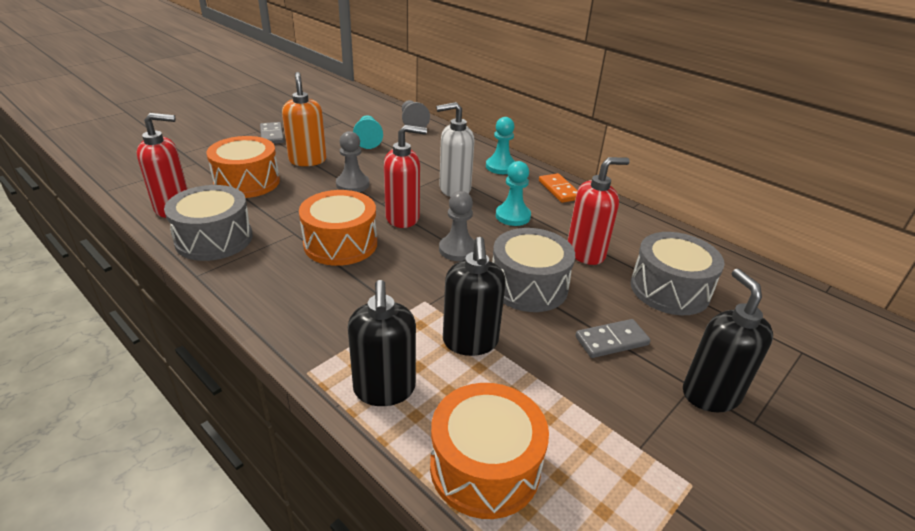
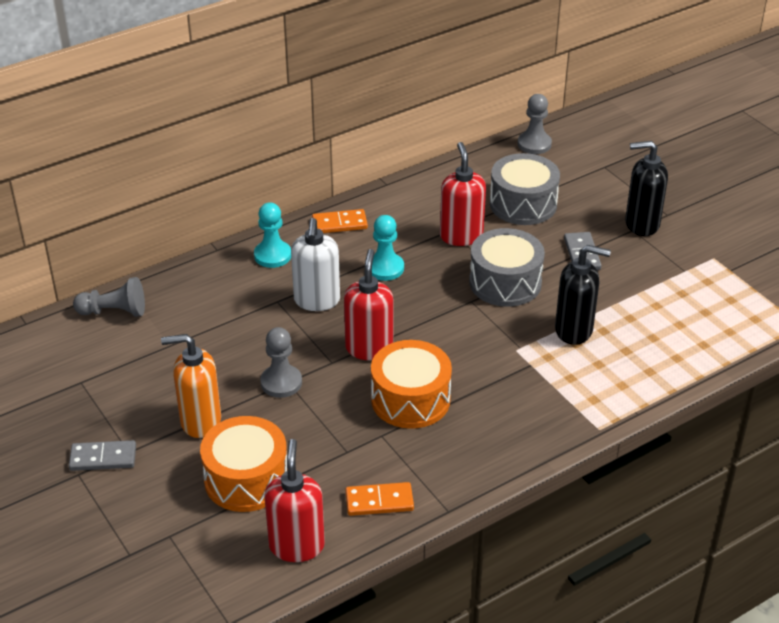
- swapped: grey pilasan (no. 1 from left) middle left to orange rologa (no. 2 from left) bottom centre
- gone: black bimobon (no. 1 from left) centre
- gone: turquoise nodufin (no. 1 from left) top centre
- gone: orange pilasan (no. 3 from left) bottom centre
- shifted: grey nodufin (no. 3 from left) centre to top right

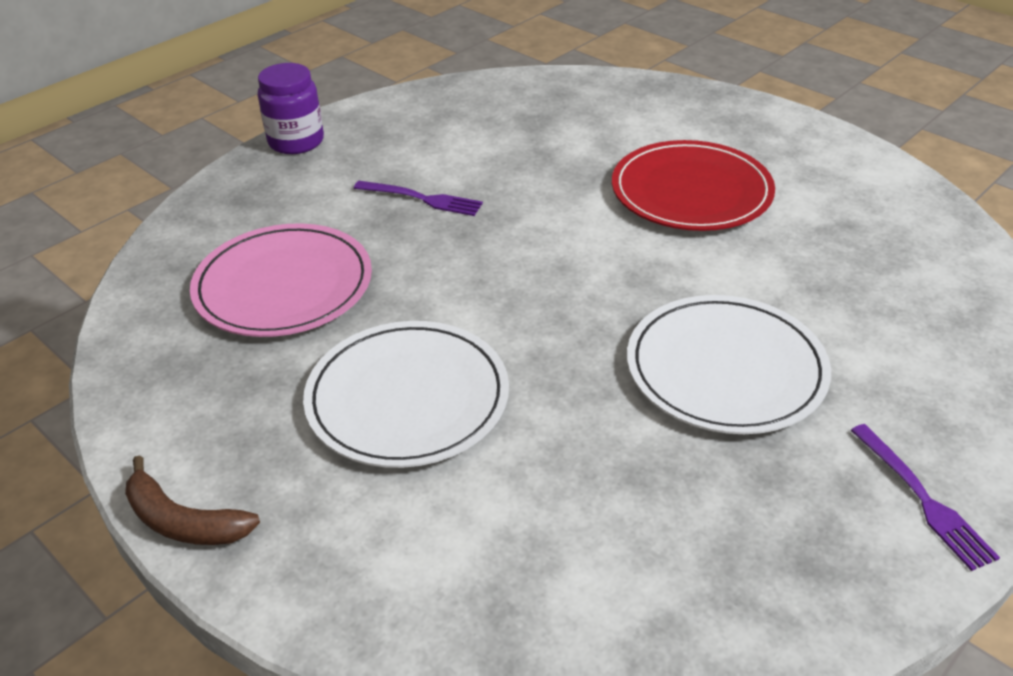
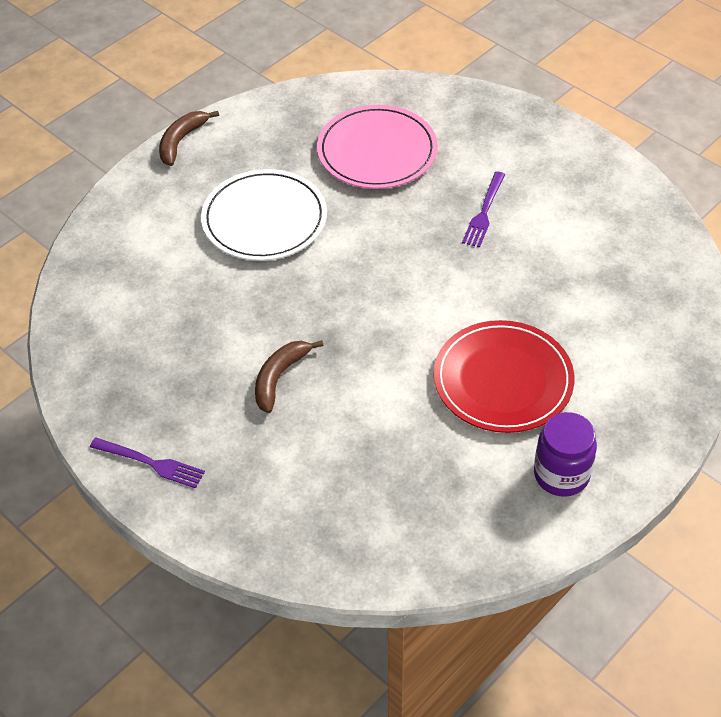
- shifted: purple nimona top left to middle right
- swapped: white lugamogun (no. 2 from left) middle right to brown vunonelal (no. 2 from left) centre
- rotated: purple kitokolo (no. 2 from left in the first image) bottom right = middle left 135 degrees counterclockwise

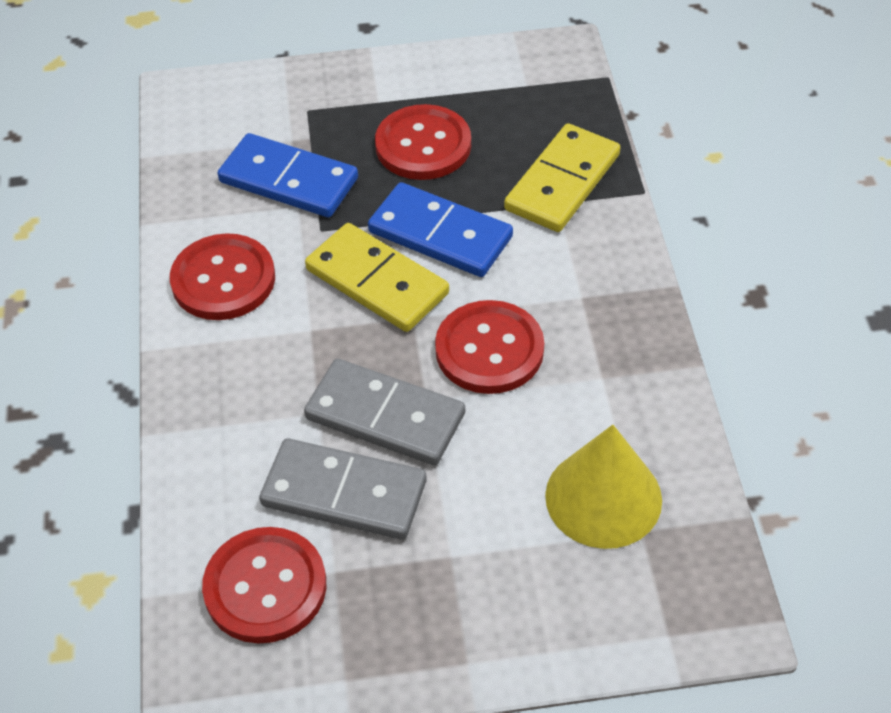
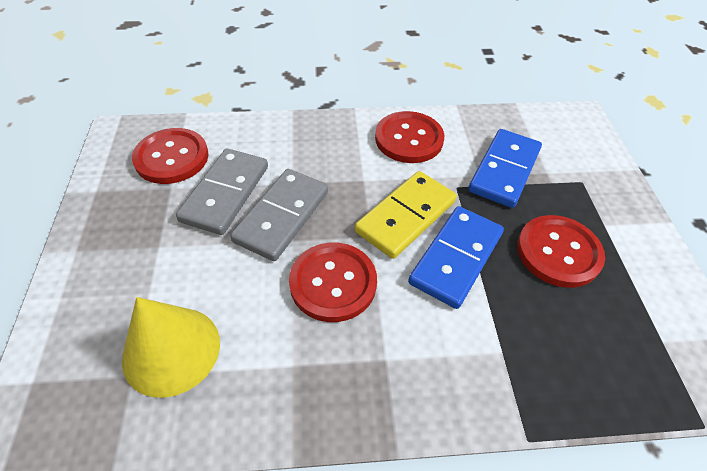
- gone: yellow rologa (no. 2 from left) top centre

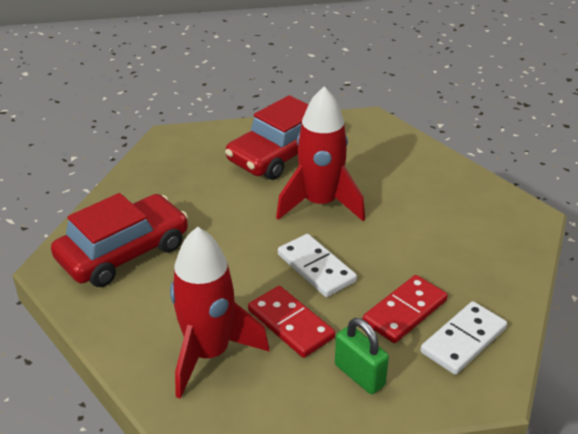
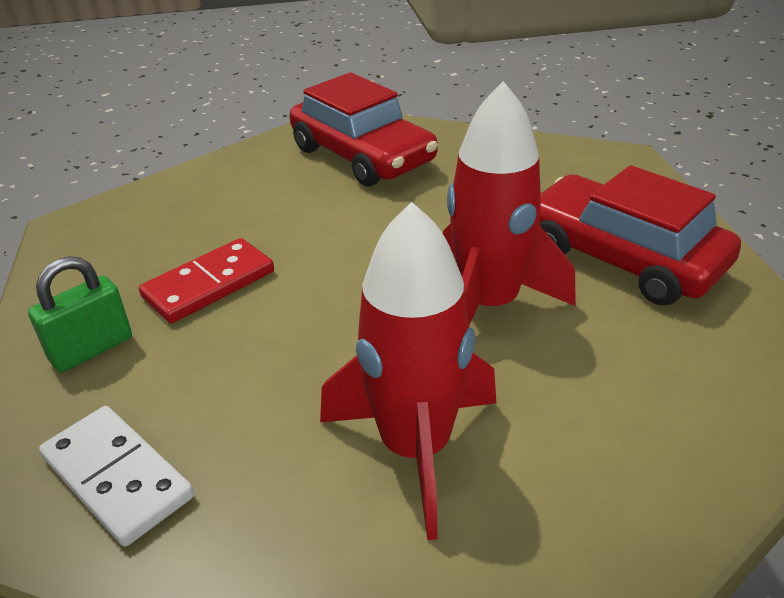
- shifted: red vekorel (no. 1 from left) bottom centre to centre
- gone: white rologa (no. 1 from left) centre
- gone: red rologa (no. 2 from left) bottom right

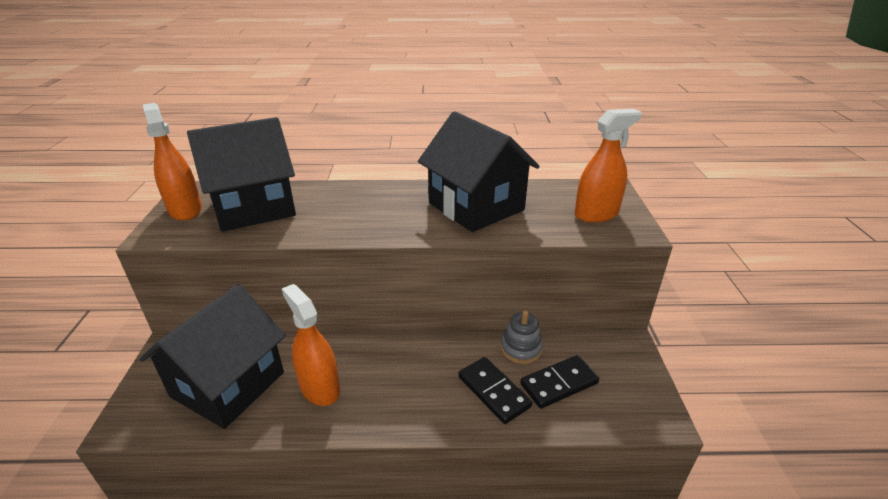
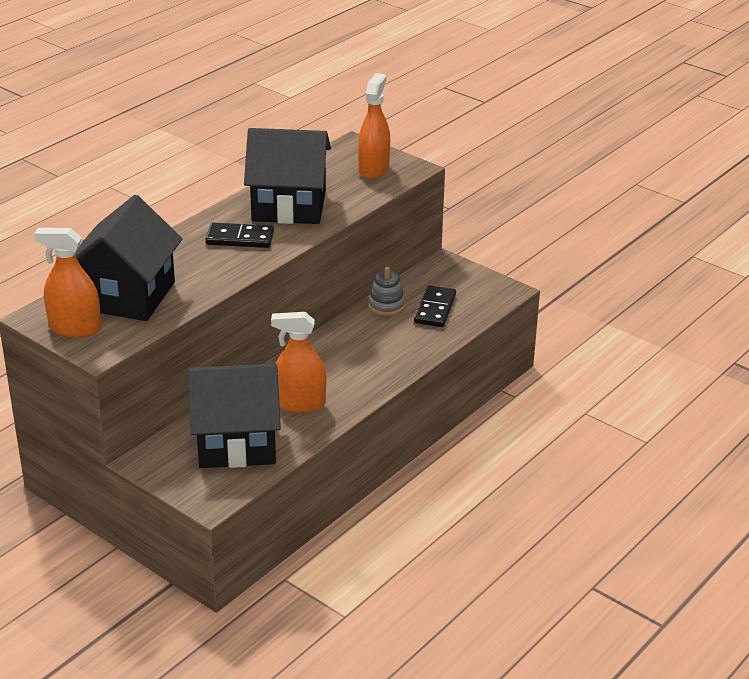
- rotated: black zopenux (no. 1 from left in the first image) bottom left = middle left 75 degrees counterclockwise
- shifted: black rologa (no. 1 from left) bottom centre to middle left

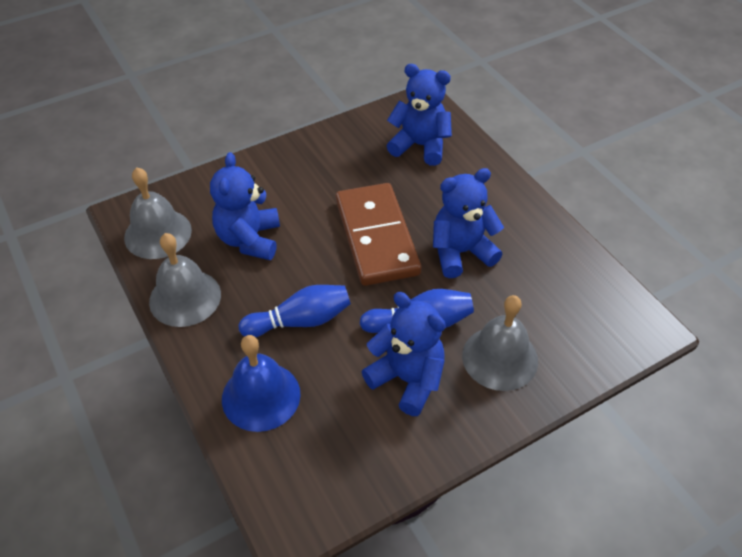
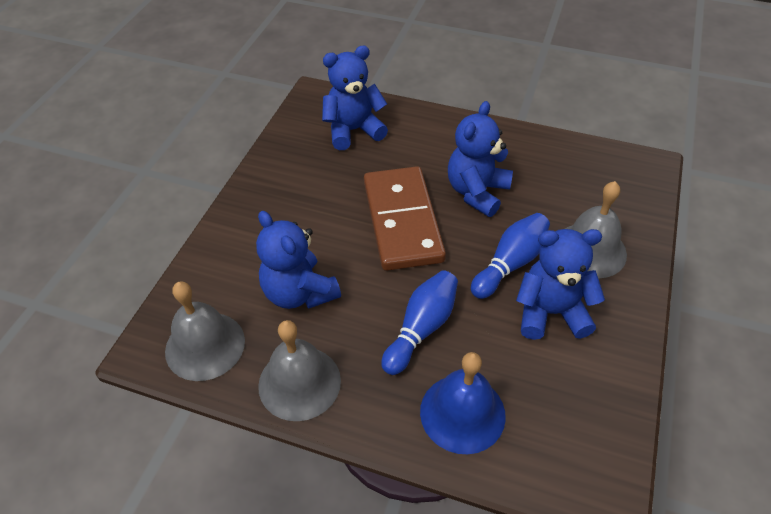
- rotated: brown rologa centre = centre 45 degrees clockwise

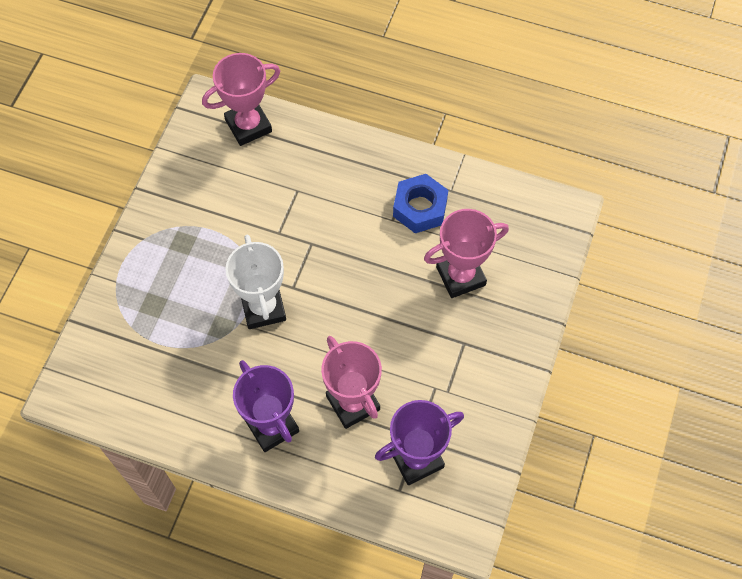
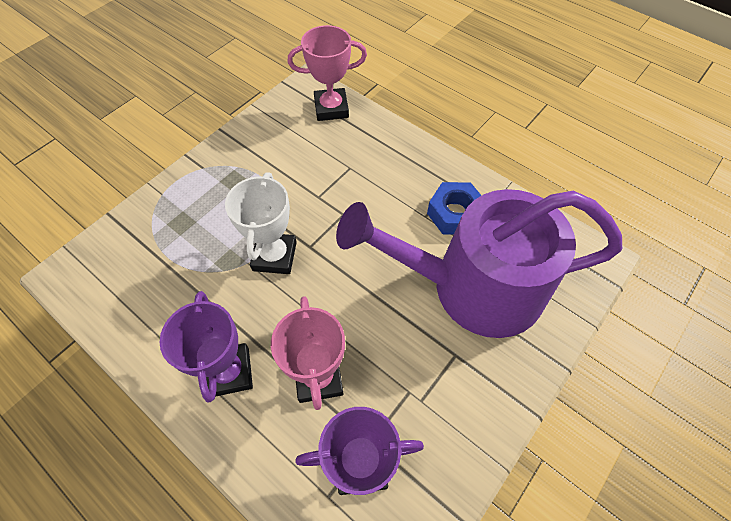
- swapped: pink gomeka (no. 3 from left) centre to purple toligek centre

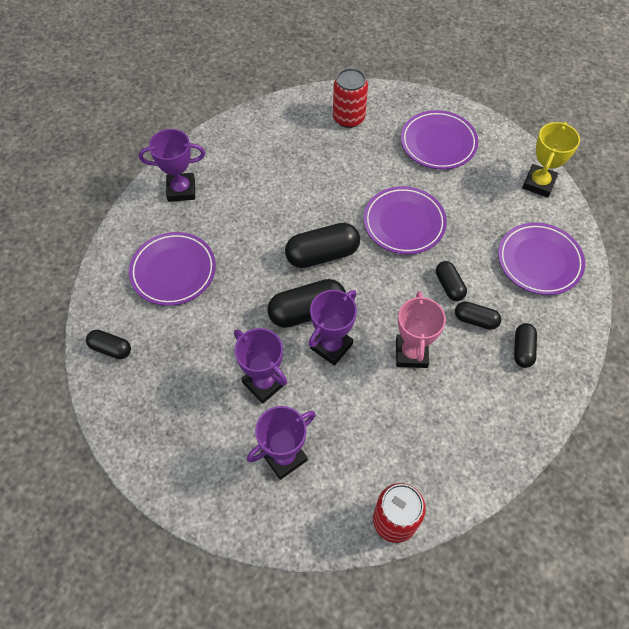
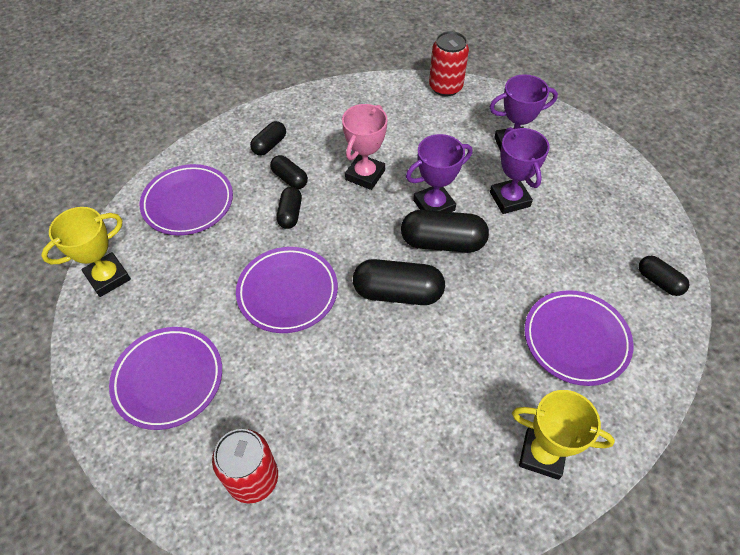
- repainted: purple gomeka (no. 1 from left) top left to yellow gomeka (no. 2 from left) bottom right

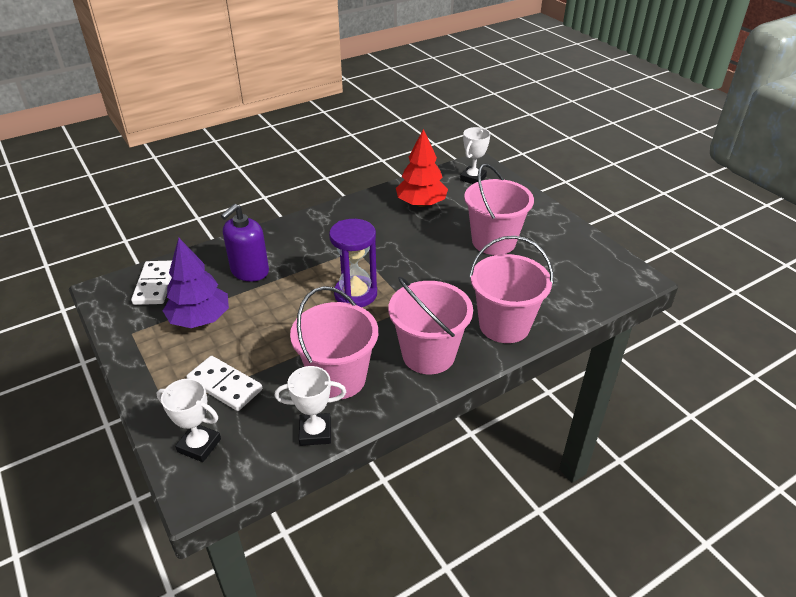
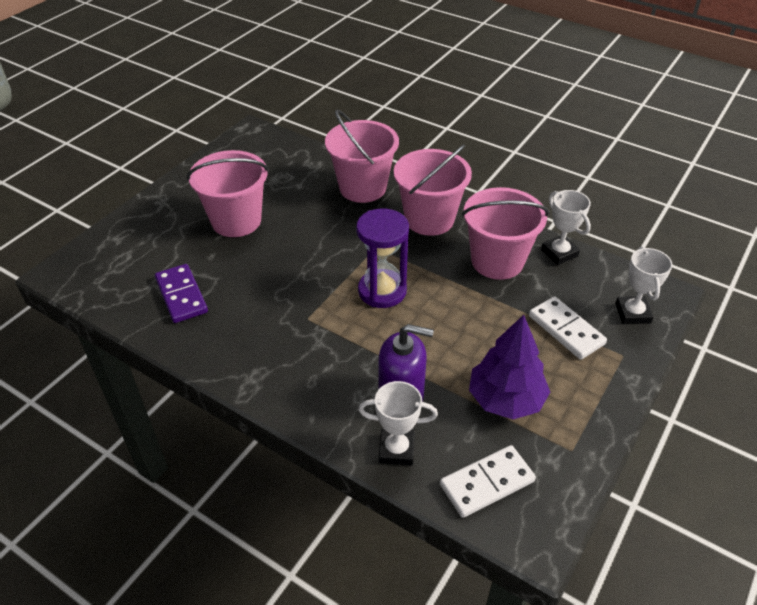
- rotated: white rologa (no. 2 from left) middle left = middle right 45 degrees counterclockwise
- swapped: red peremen top centre to purple rologa middle left
- shifted: white gomeka (no. 3 from left in the first image) top centre to white gomeka (no. 1 from left) bottom centre

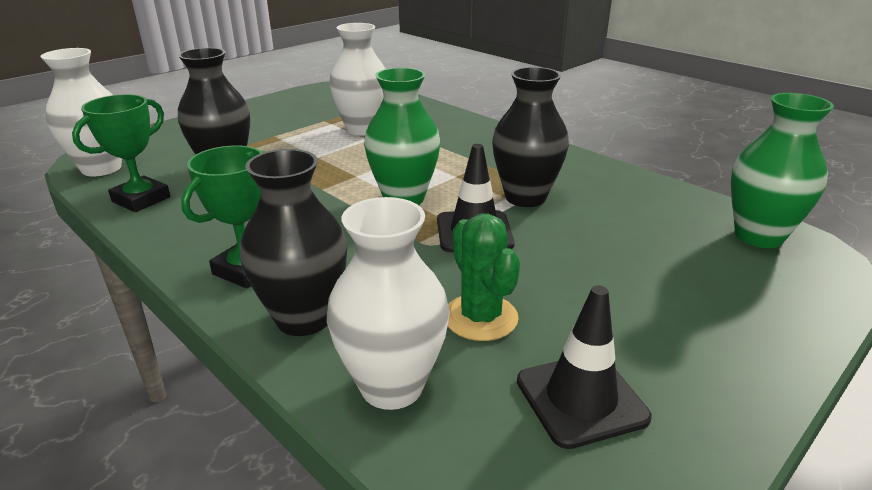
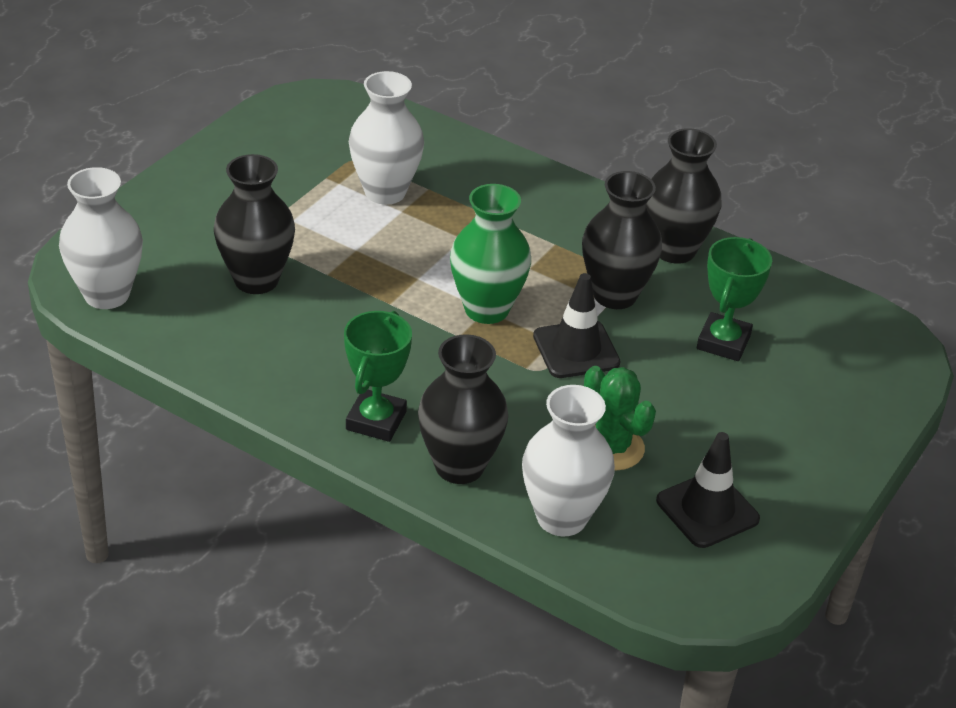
- shifted: green gomeka (no. 1 from left in the first image) top left to green gomeka (no. 2 from left) middle right
- gone: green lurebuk (no. 2 from left) middle right
- new: black lurebuk (no. 4 from left) top right

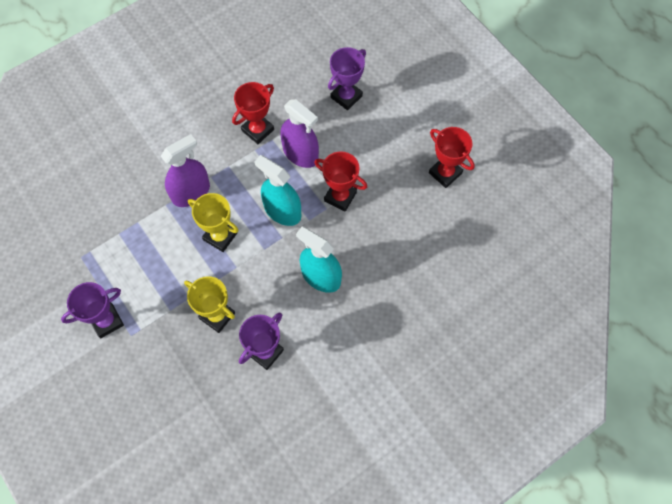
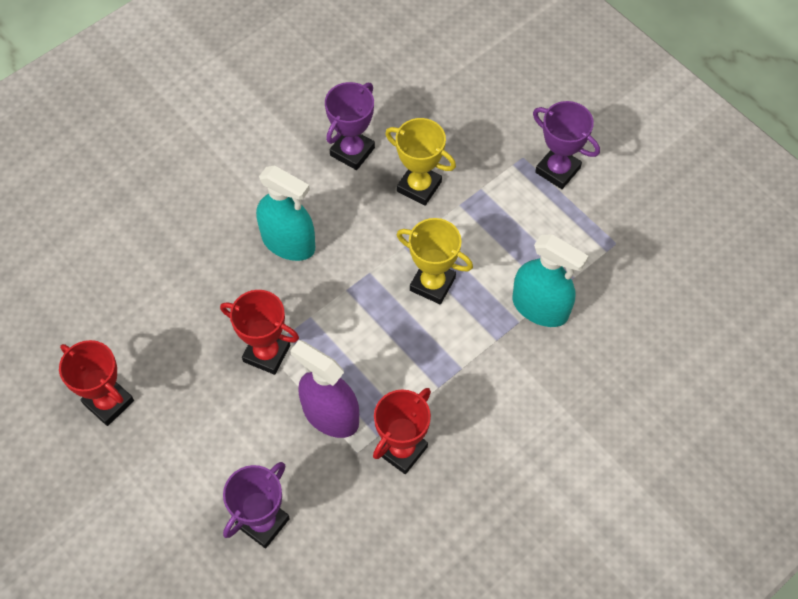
- rotated: purple gomeka (no. 1 from left in the first image) middle left = top right 75 degrees clockwise
- gone: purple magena (no. 1 from left) middle left
- shifted: turquoise magena (no. 1 from left in the first image) centre to turquoise magena (no. 2 from left) middle right

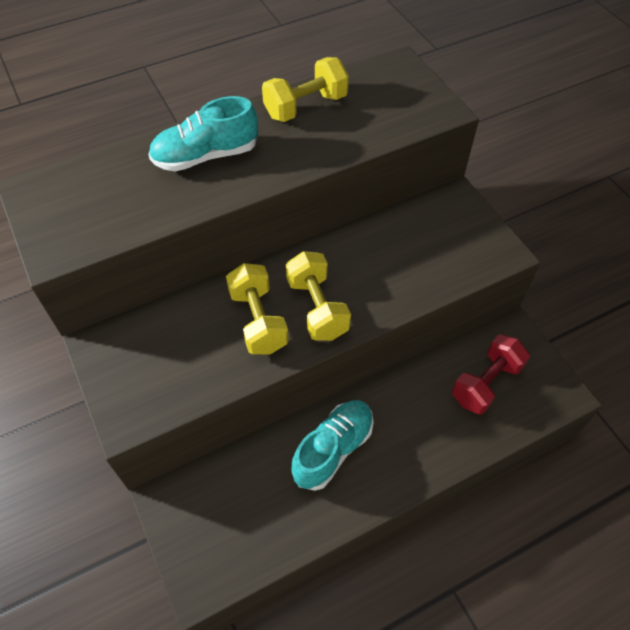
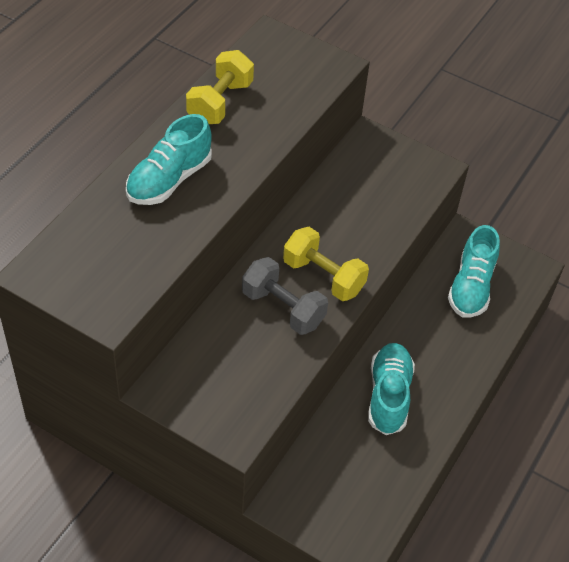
- repainted: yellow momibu (no. 1 from left) centre to grey momibu centre
- swapped: red momibu middle right to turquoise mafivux (no. 3 from left) middle right

